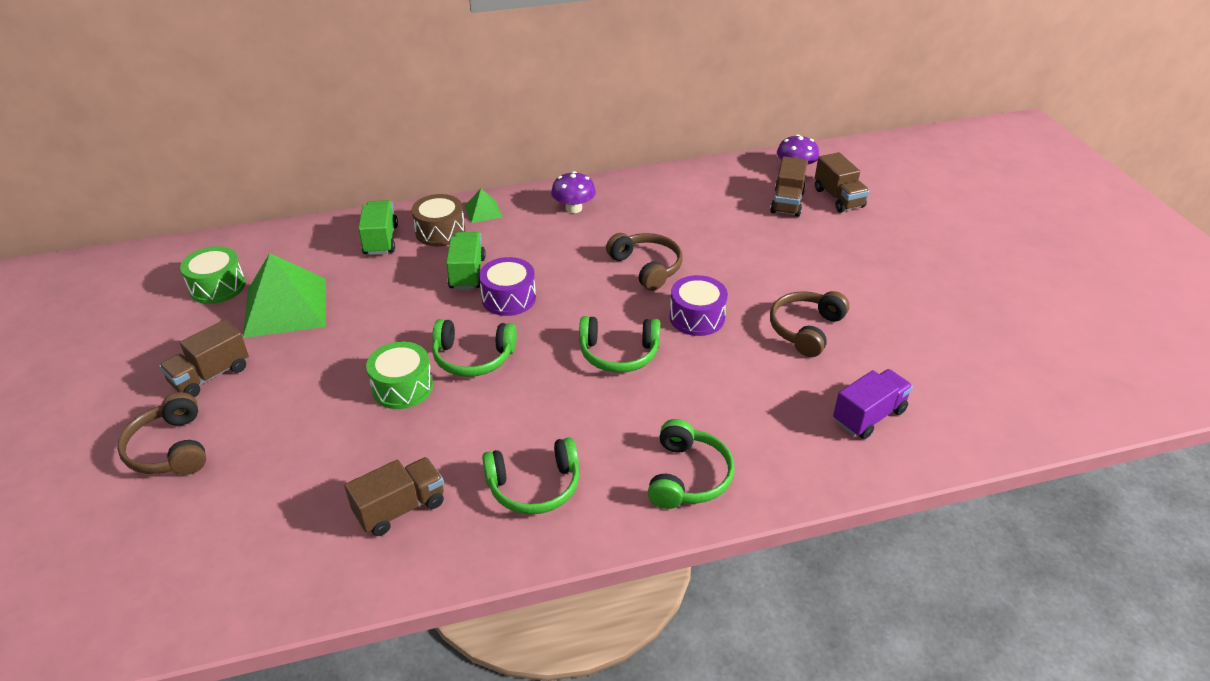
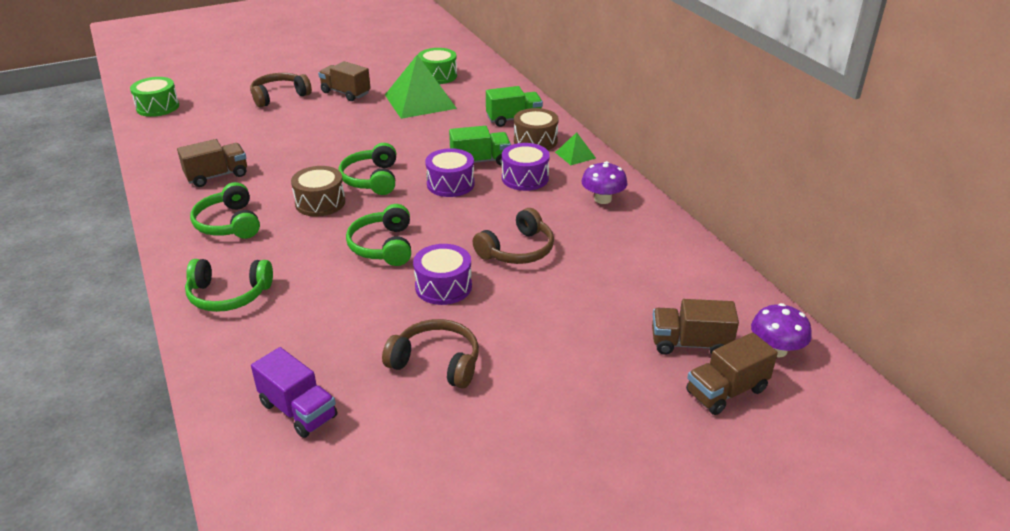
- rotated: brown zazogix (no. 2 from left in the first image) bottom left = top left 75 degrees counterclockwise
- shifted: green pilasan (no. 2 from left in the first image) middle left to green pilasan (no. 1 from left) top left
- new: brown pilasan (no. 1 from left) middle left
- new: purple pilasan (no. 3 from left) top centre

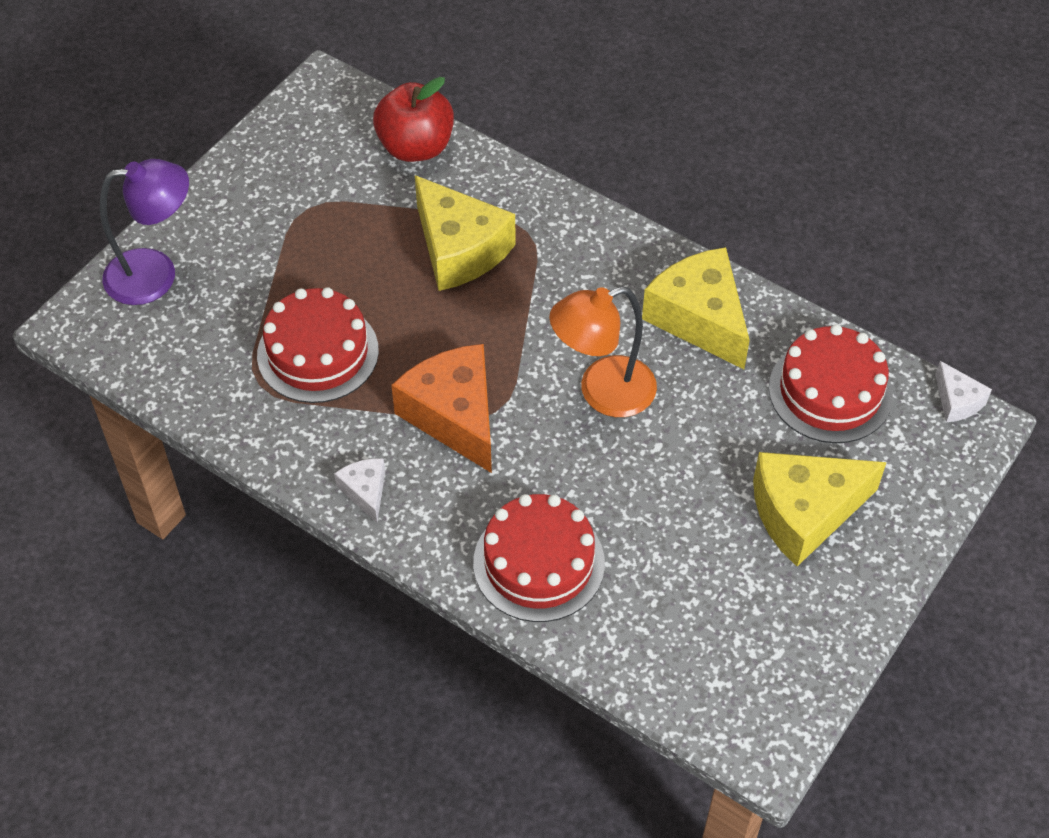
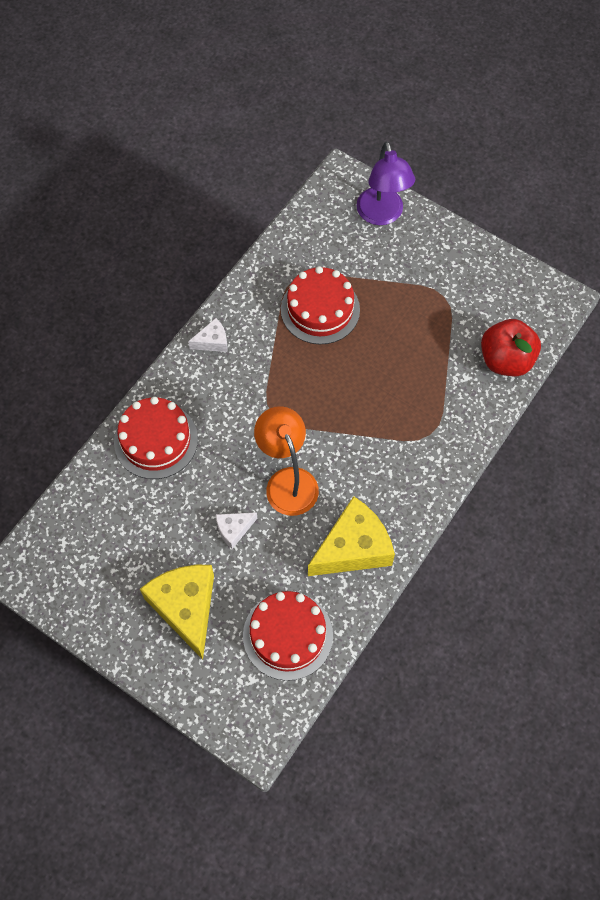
- gone: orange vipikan centre
- gone: yellow vipikan (no. 1 from left) top centre
- shifted: white vipikan (no. 2 from left) middle right to centre

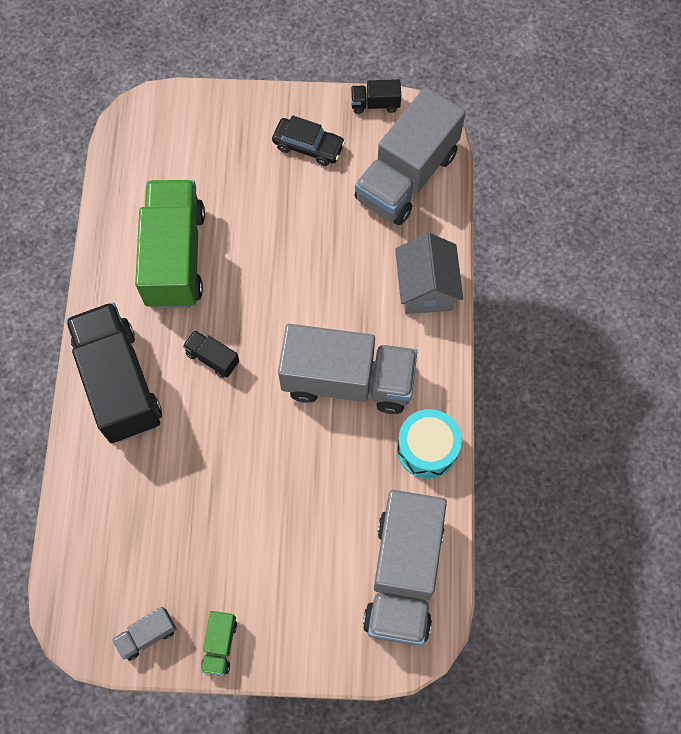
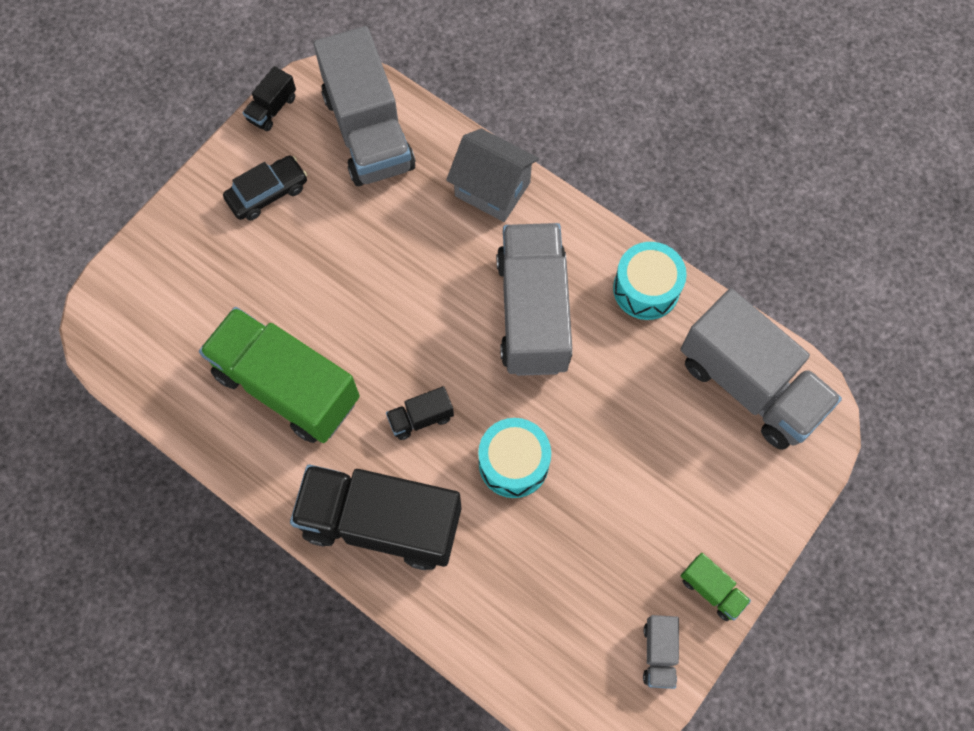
- rotated: grey zazogix (no. 2 from left) centre = centre 45 degrees counterclockwise
- new: turquoise pilasan (no. 1 from left) centre

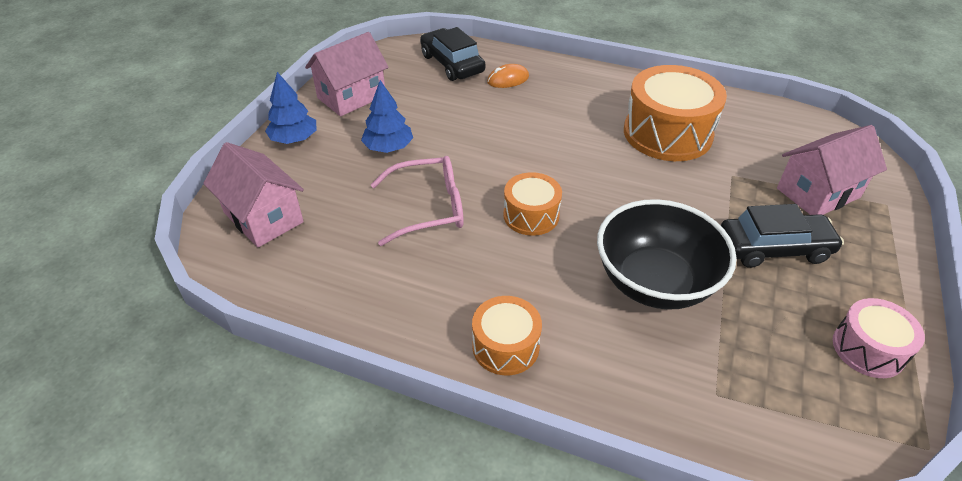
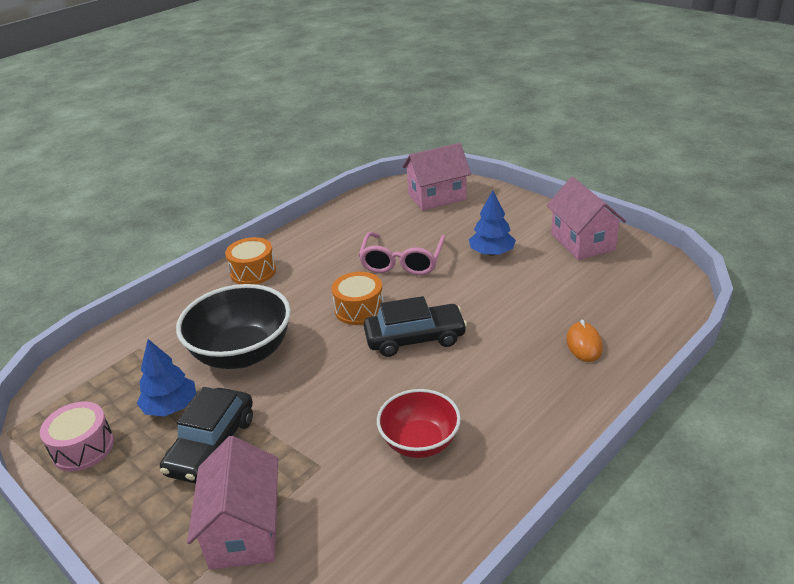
- shifted: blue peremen (no. 1 from left) top left to middle left
- shifted: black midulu (no. 1 from left in the first image) top centre to black midulu (no. 2 from left) centre
- swapped: orange pilasan (no. 3 from left) top right to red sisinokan bottom centre

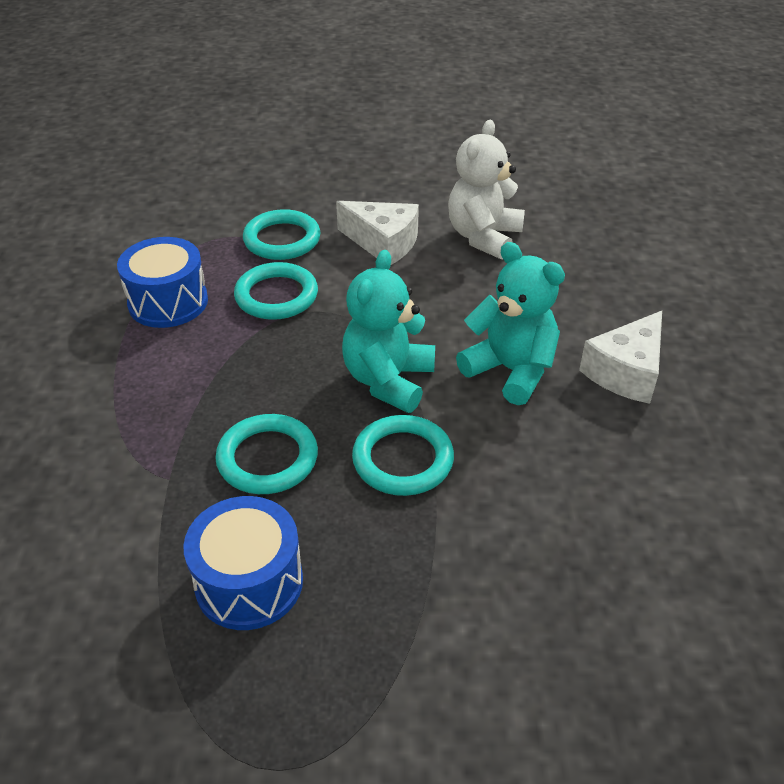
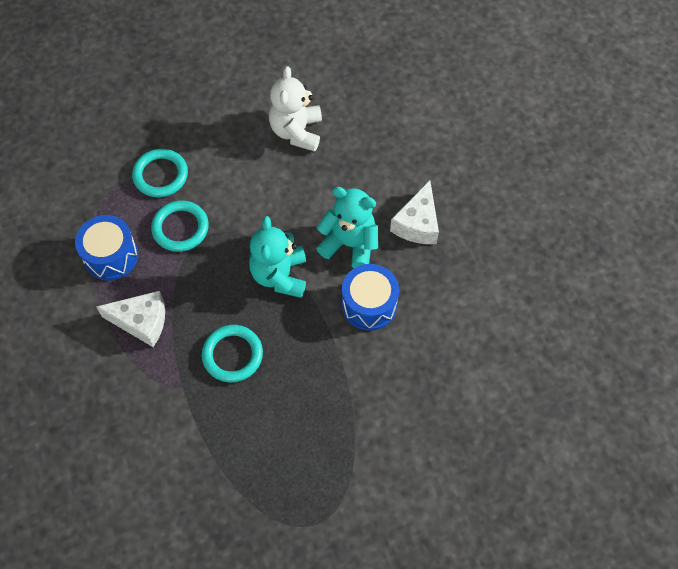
- shifted: blue pilasan (no. 2 from left) bottom left to centre
- shifted: white vipikan (no. 1 from left) top centre to middle left
- gone: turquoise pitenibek (no. 4 from left) centre

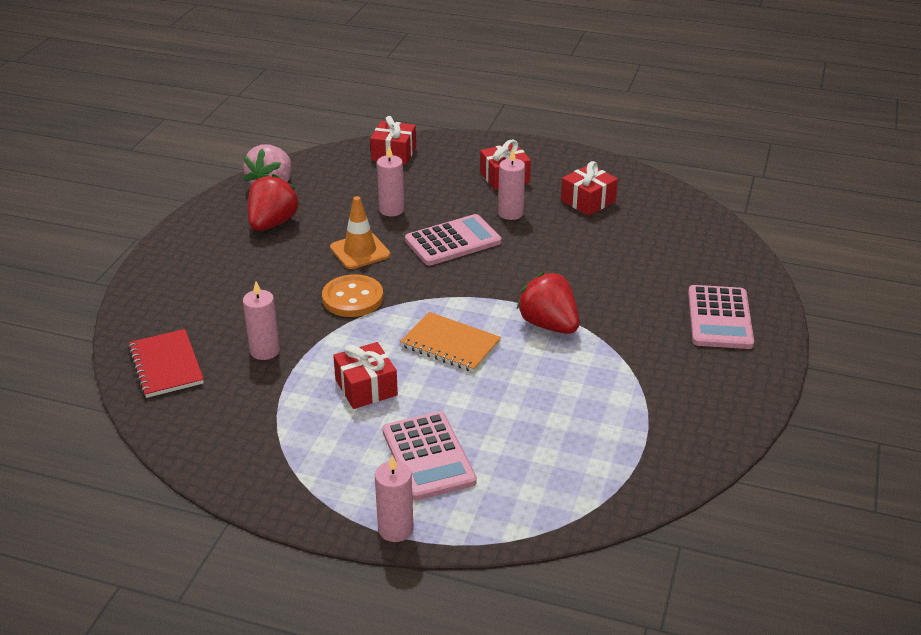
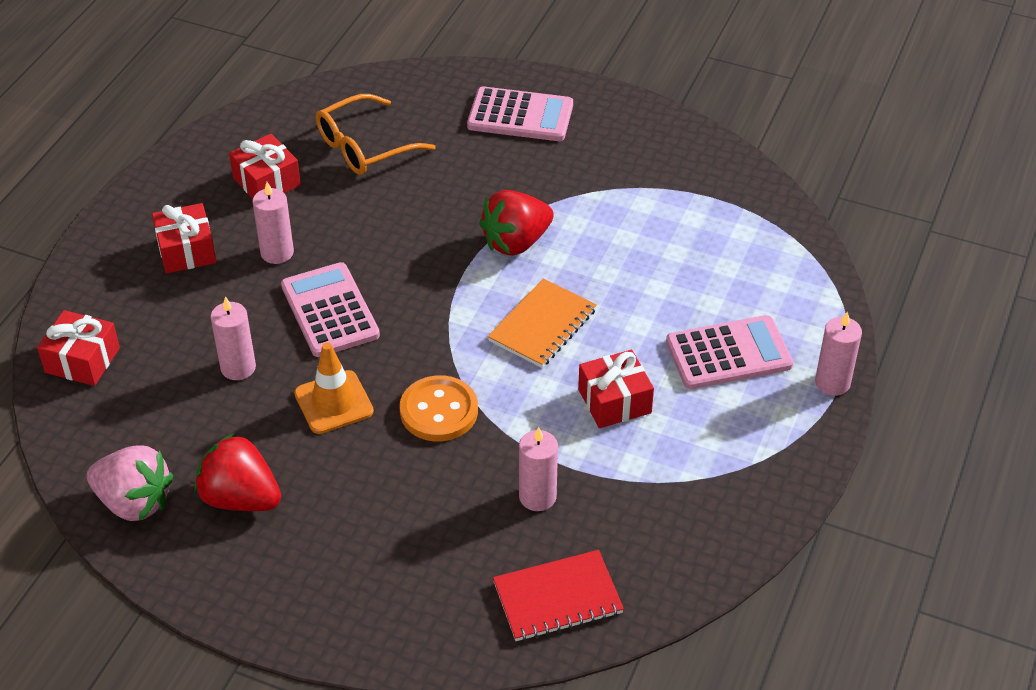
- new: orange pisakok top centre

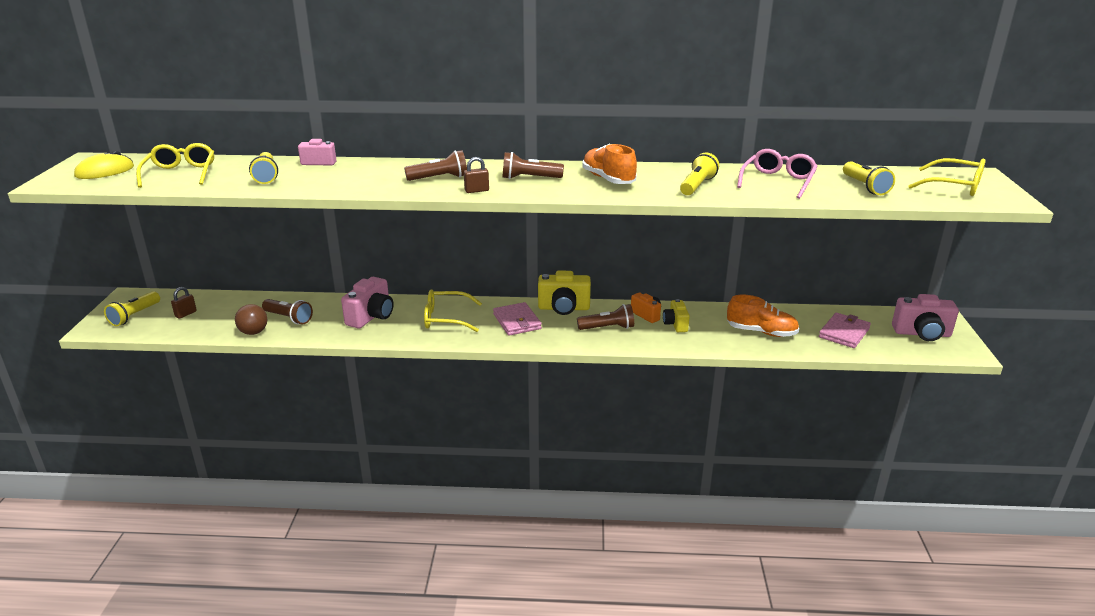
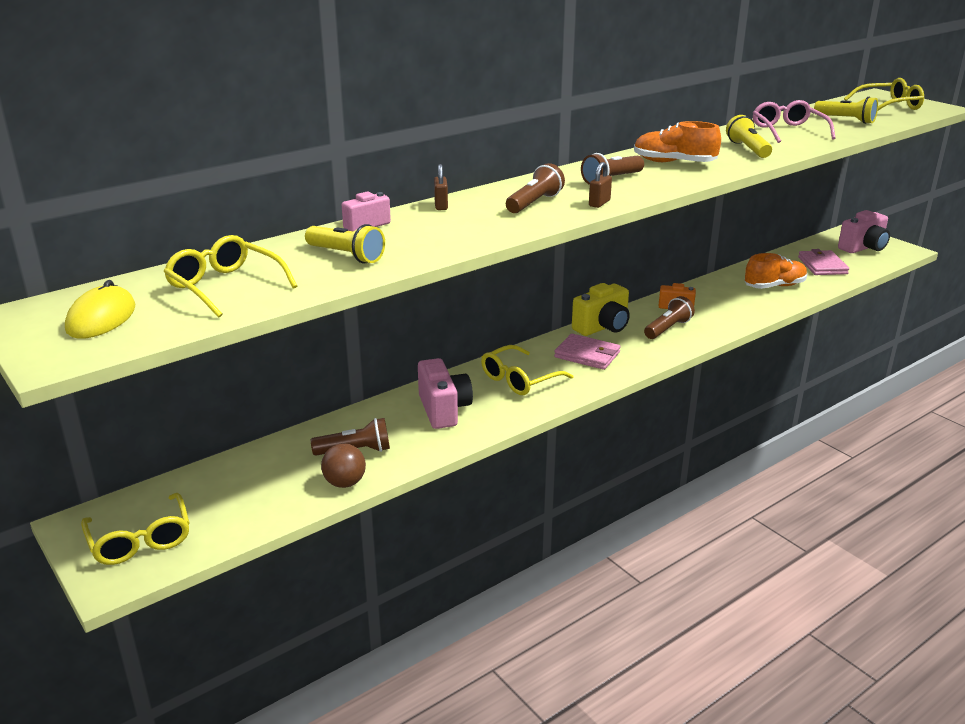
- swapped: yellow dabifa (no. 1 from left) middle left to yellow pisakok (no. 1 from left) bottom left
- shifted: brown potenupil (no. 1 from left) middle left to top centre
- gone: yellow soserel (no. 2 from left) centre

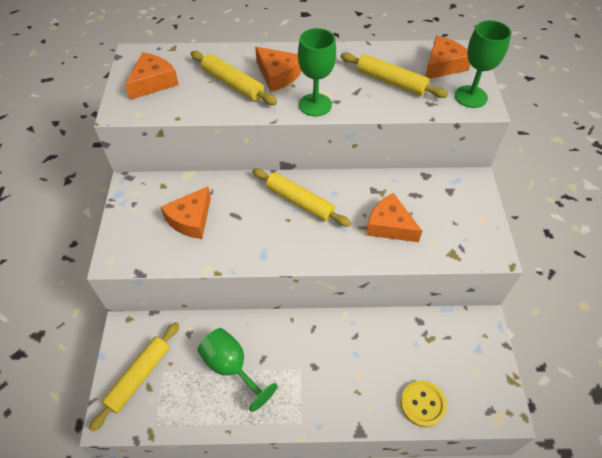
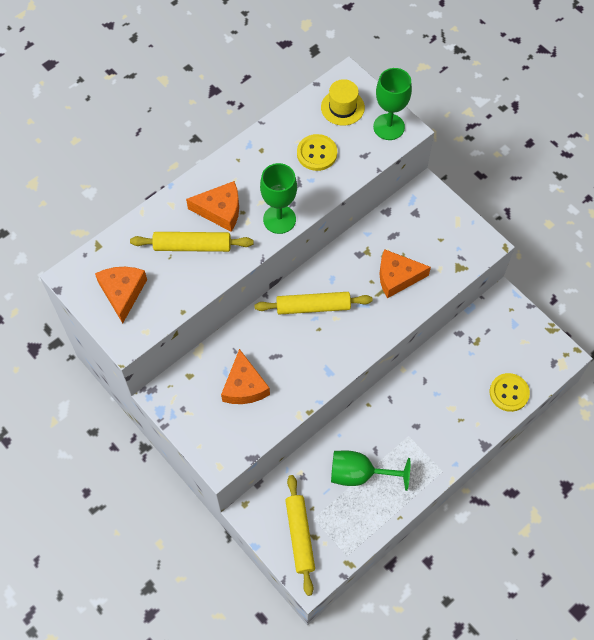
- swapped: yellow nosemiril (no. 4 from left) top centre to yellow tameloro (no. 1 from left) top centre
- swapped: orange vipikan (no. 5 from left) top right to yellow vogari top centre

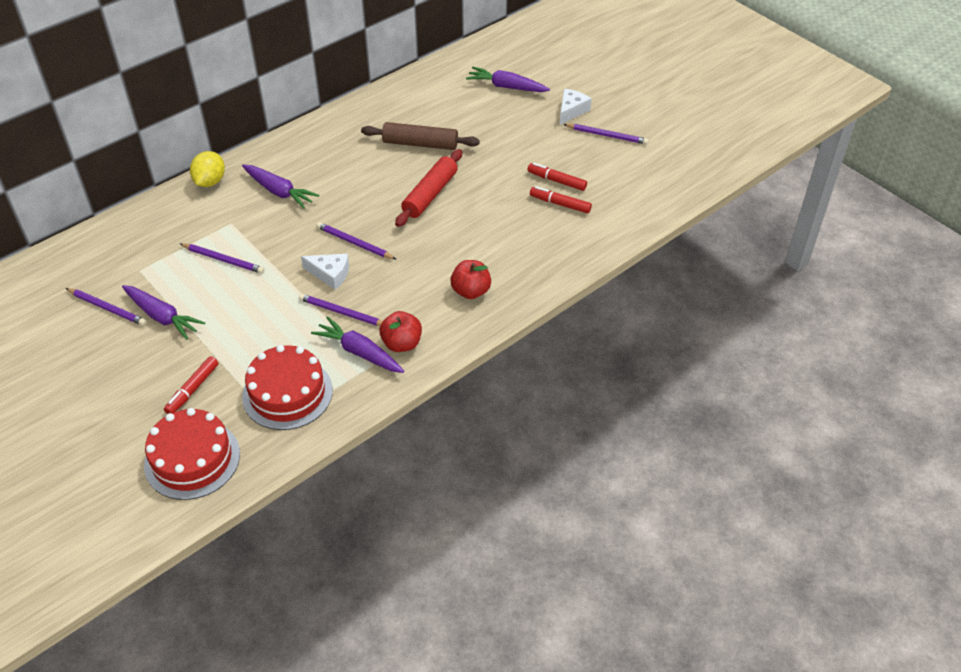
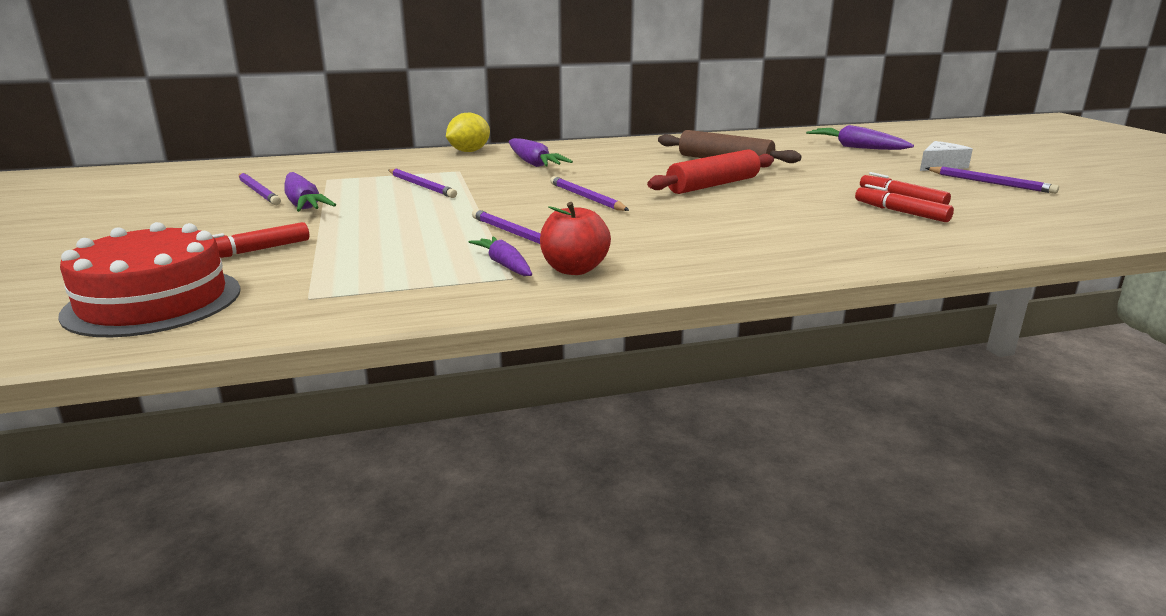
- gone: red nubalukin (no. 2 from left) middle left
- gone: white vipikan (no. 1 from left) centre
- scaled: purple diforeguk (no. 3 from left in the first image) centre = centre x0.66
- gone: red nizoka (no. 2 from left) centre

